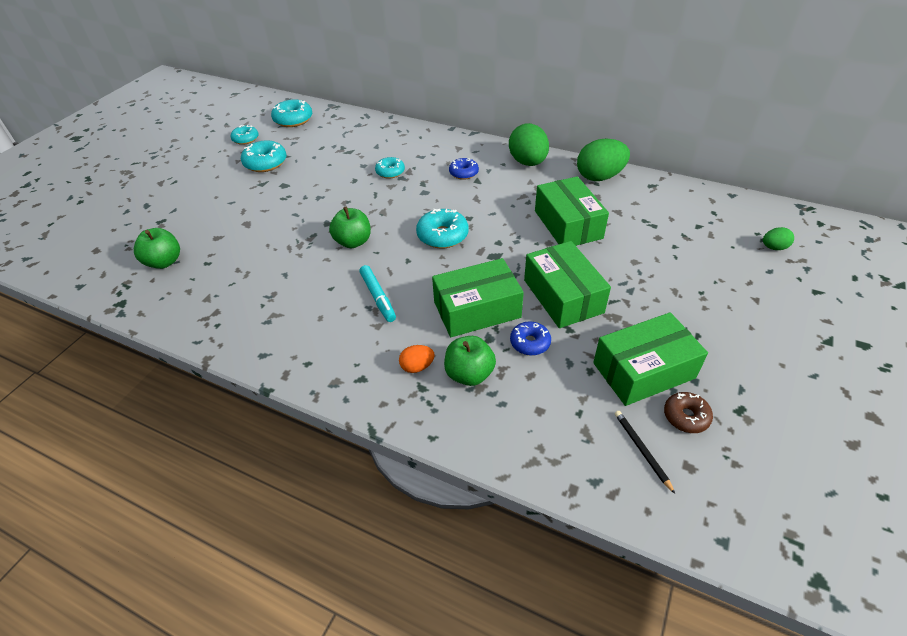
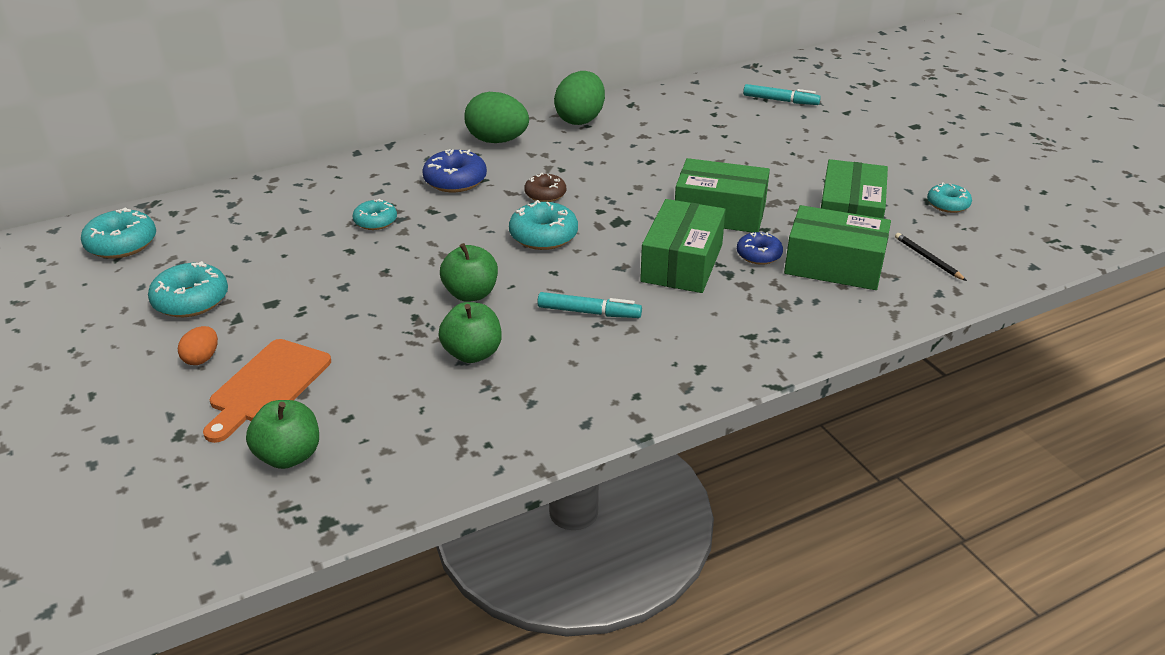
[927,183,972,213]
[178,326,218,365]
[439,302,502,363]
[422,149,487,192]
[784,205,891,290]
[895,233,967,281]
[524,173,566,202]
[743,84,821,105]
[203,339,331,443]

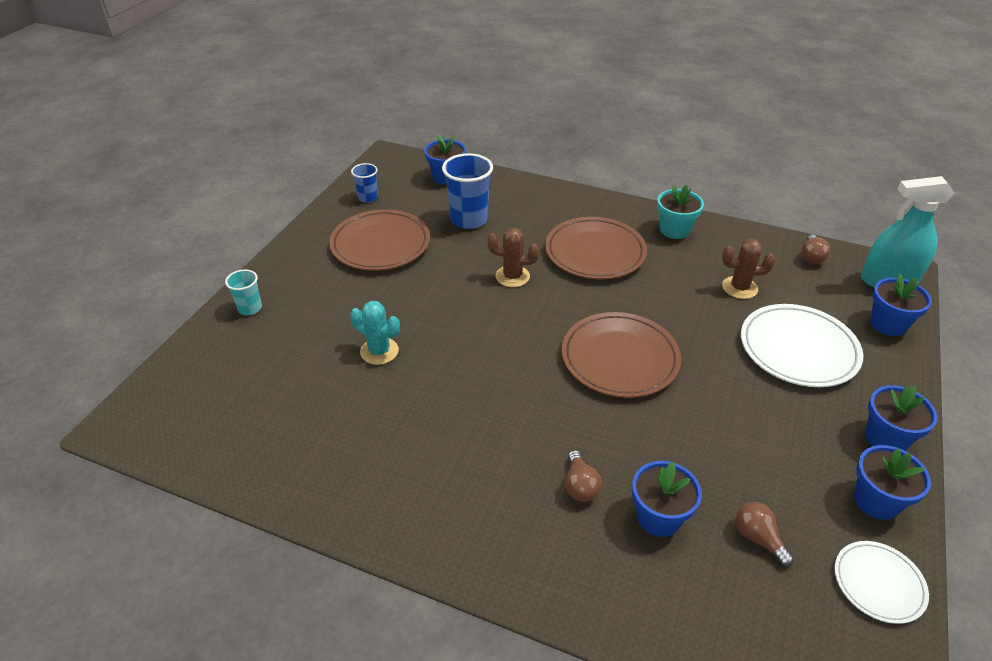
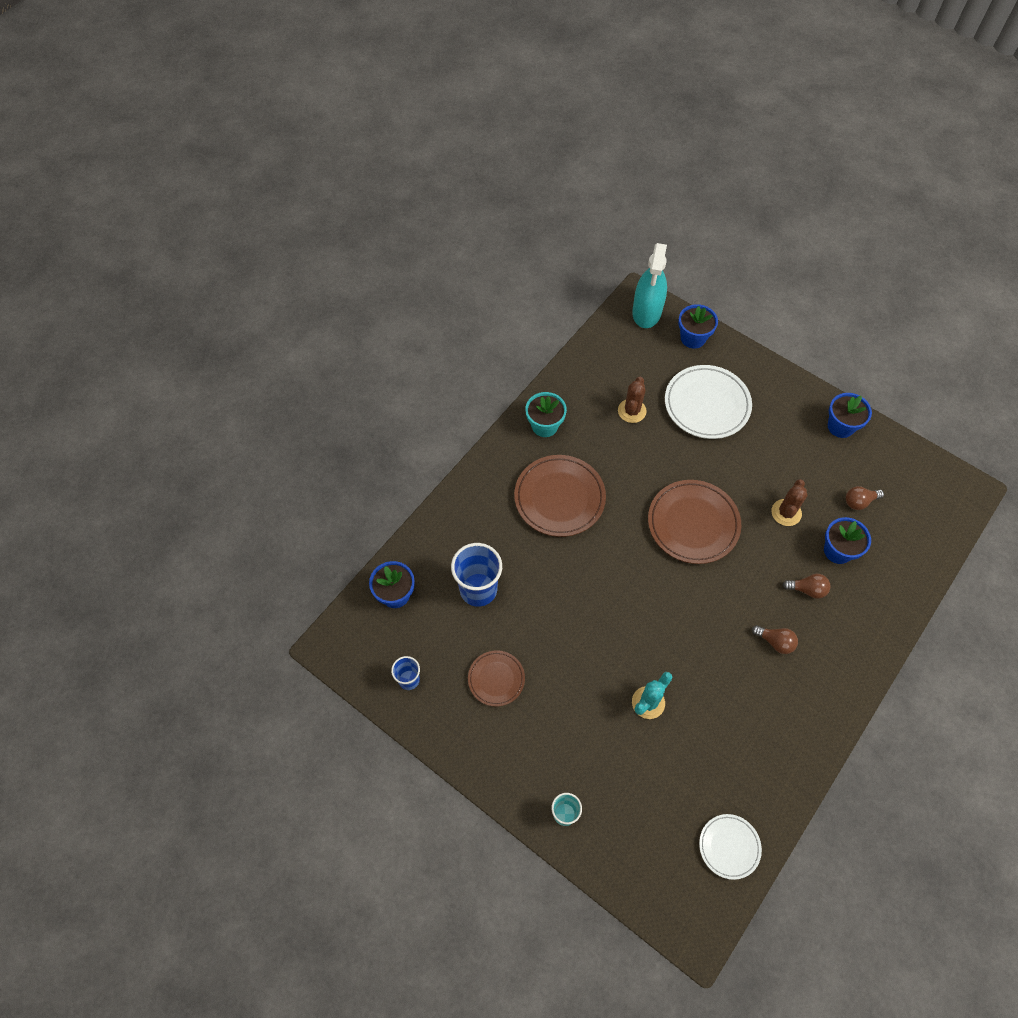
[468,650,525,707]
[771,479,807,526]
[752,625,798,654]
[699,814,762,880]
[865,385,937,451] (first image)

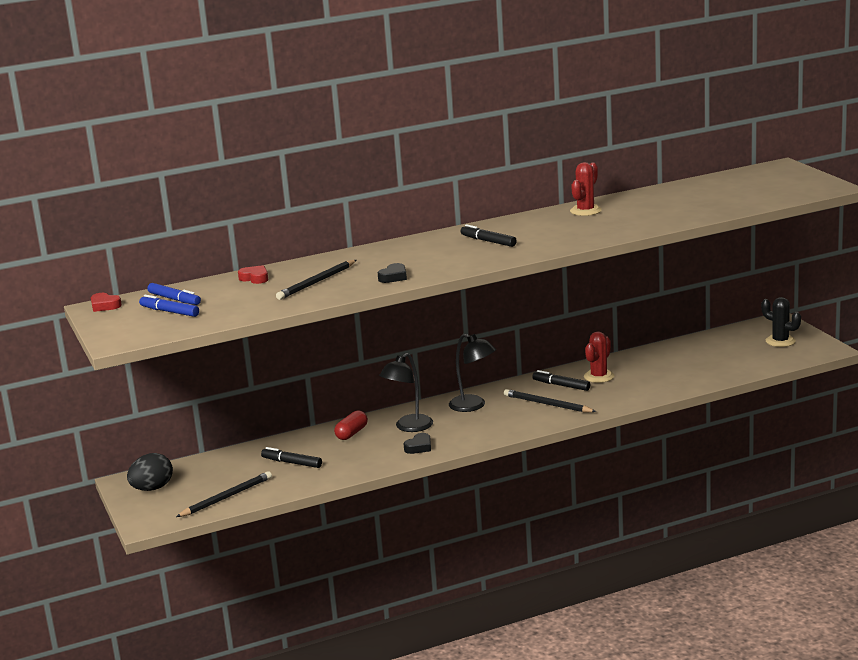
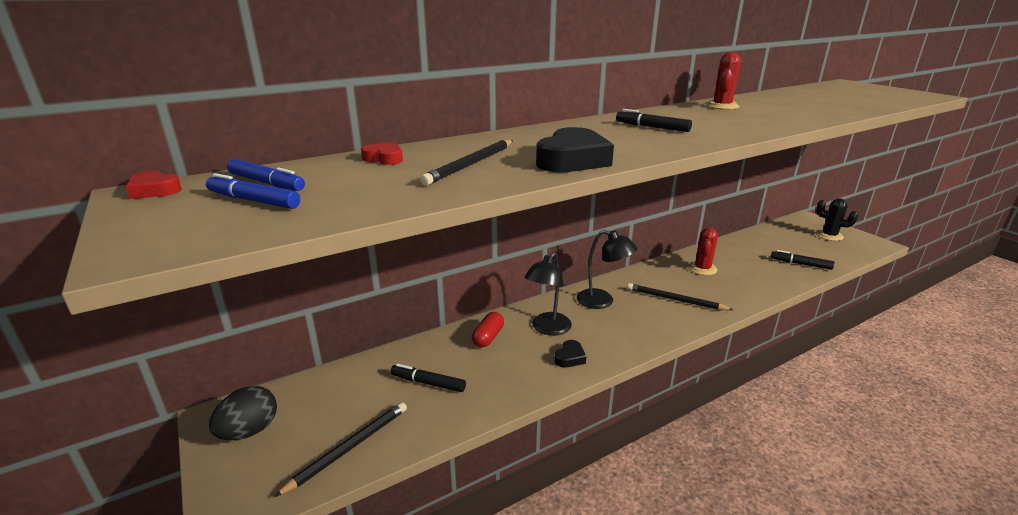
[536,127,614,172]
[771,250,835,270]

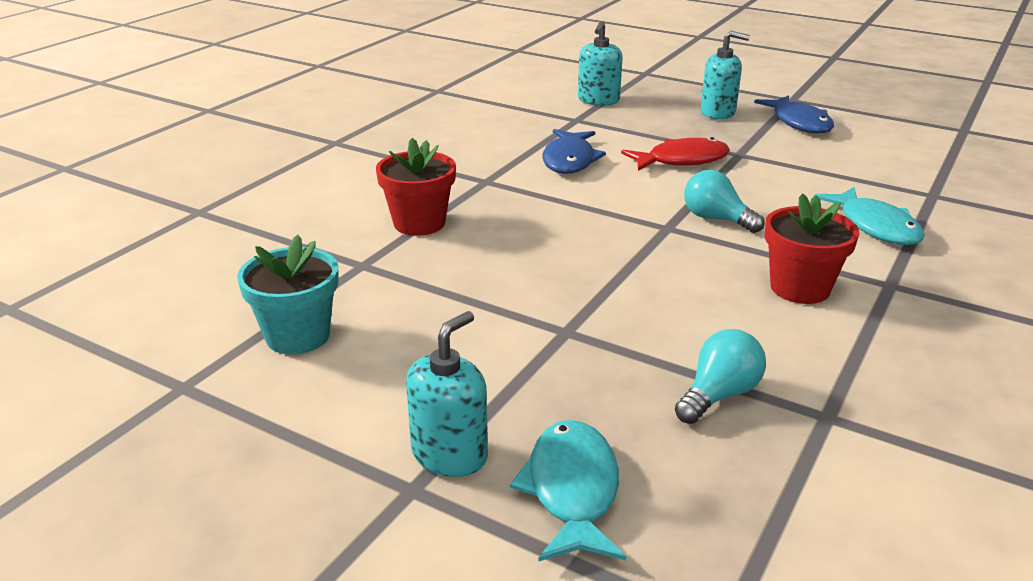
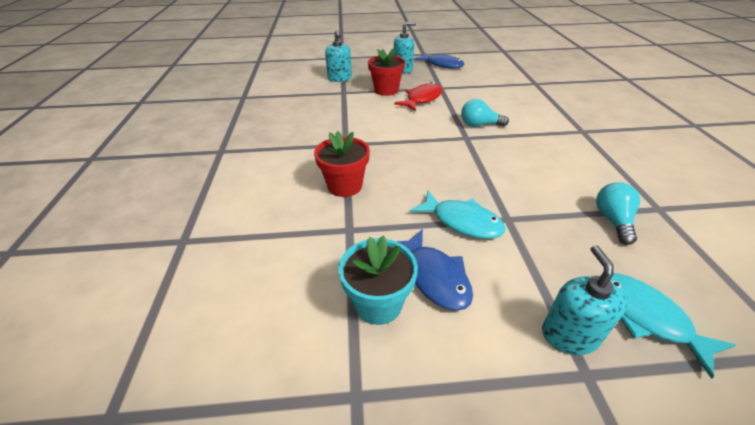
[396,229,473,311]
[368,49,405,96]
[410,191,506,239]

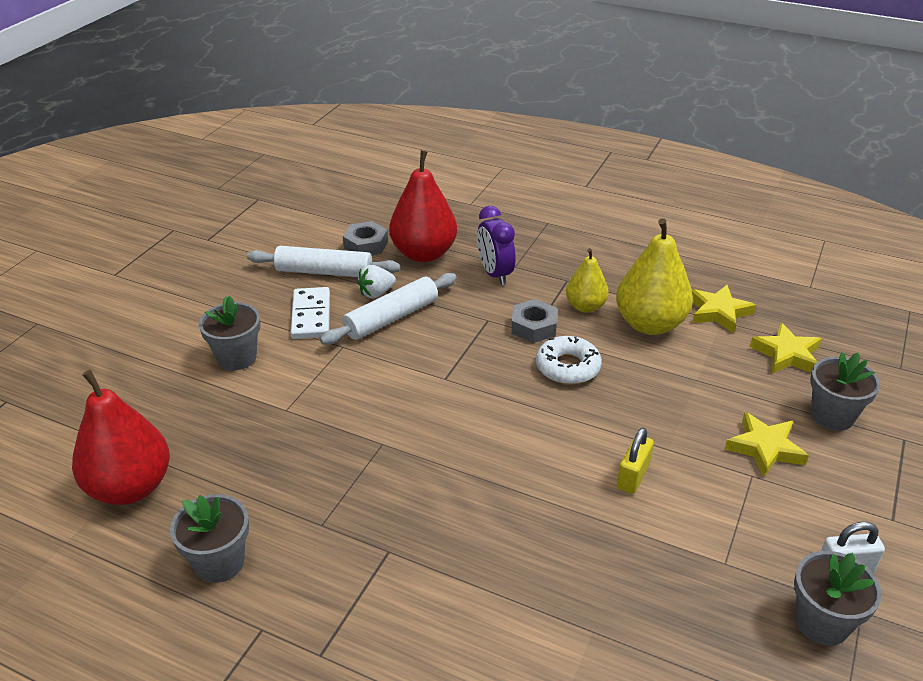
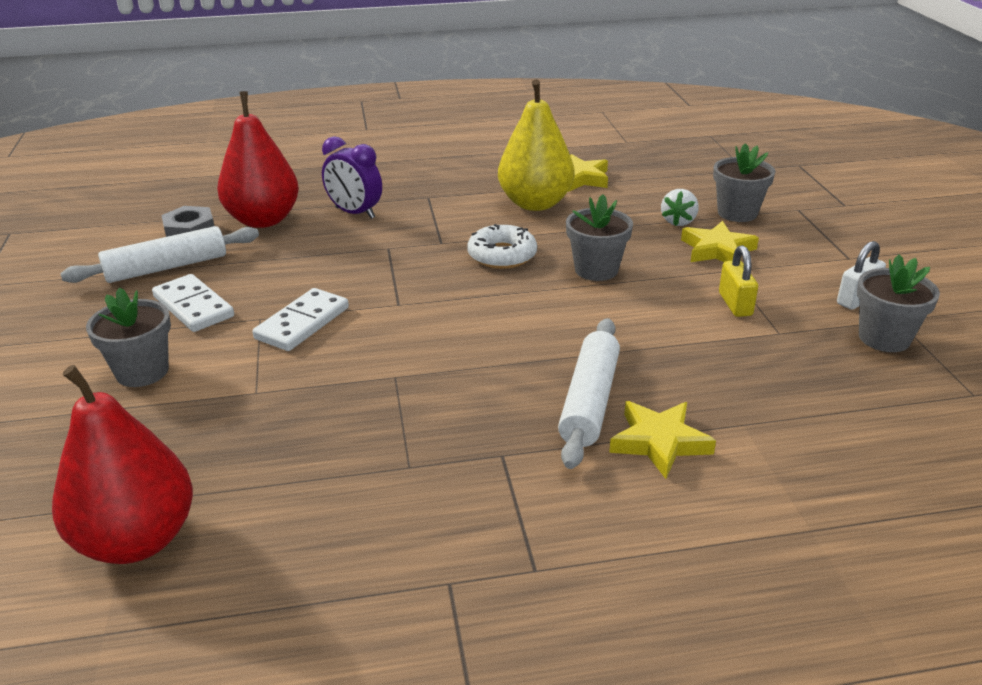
[566,194,633,281]
[558,318,620,469]
[661,189,699,226]
[511,299,557,343] (first image)
[566,248,609,313] (first image)
[719,245,758,317]
[609,401,716,479]
[252,288,349,351]

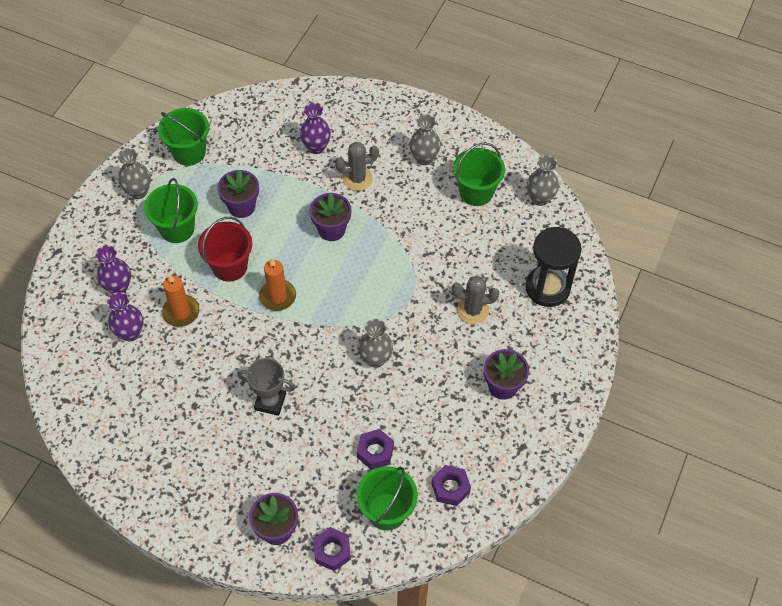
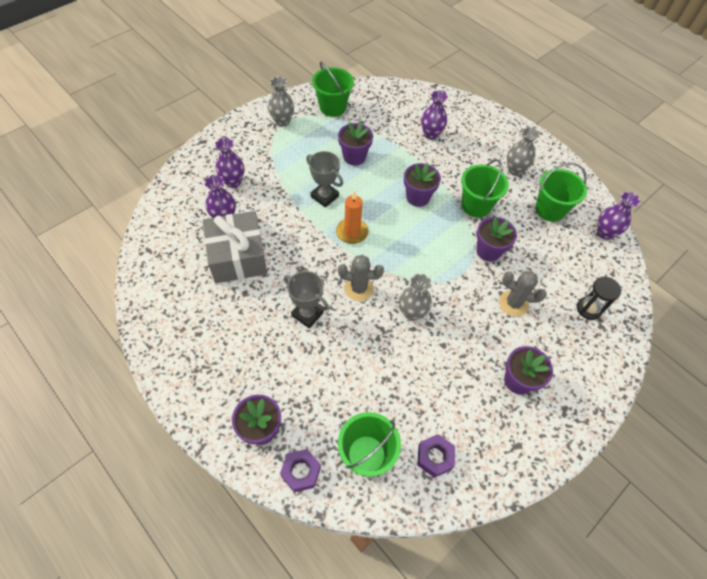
[461,159,509,218]
[162,275,199,327] (first image)
[306,151,343,208]
[338,255,384,301]
[357,429,394,470] (first image)
[577,276,621,320]
[597,192,640,240]
[203,211,267,283]
[476,217,517,262]

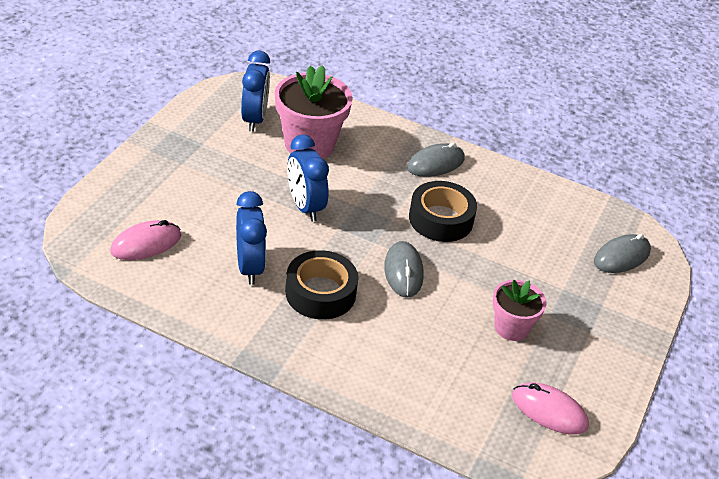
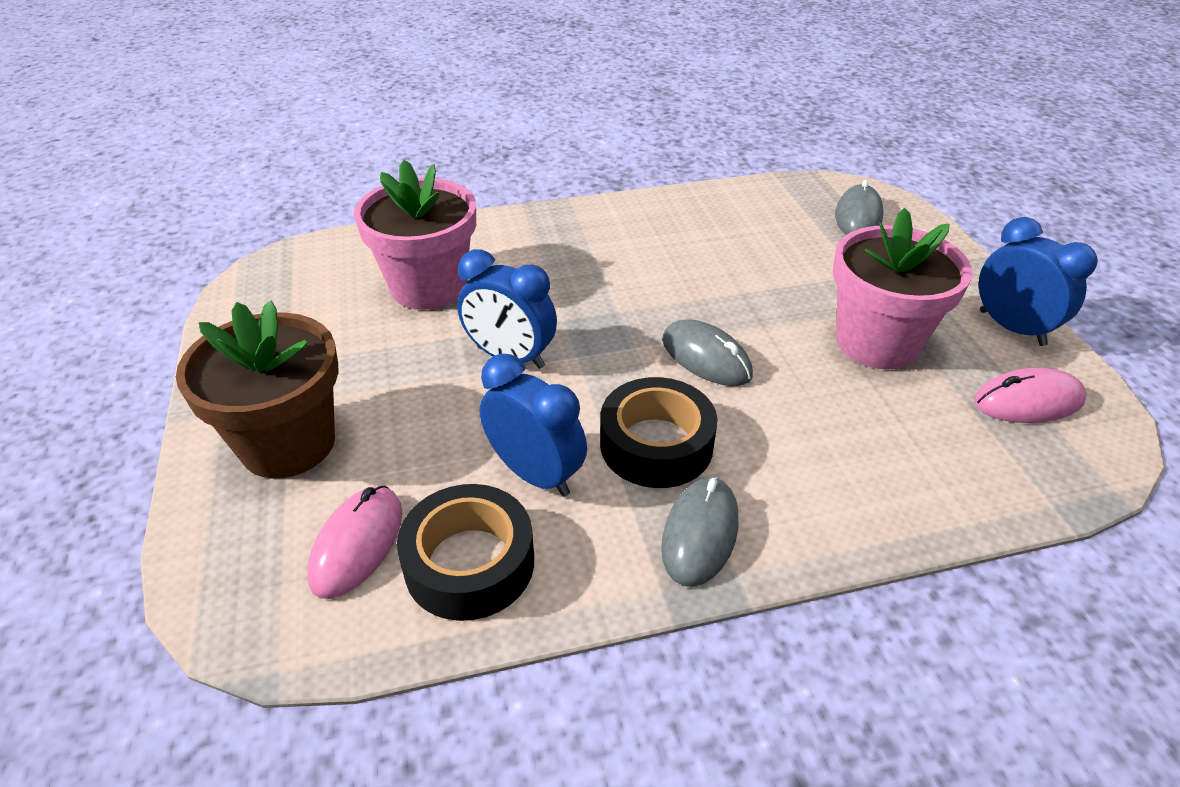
[979,217,1098,346]
[661,477,738,587]
[397,484,534,621]
[833,208,973,369]
[176,301,339,478]

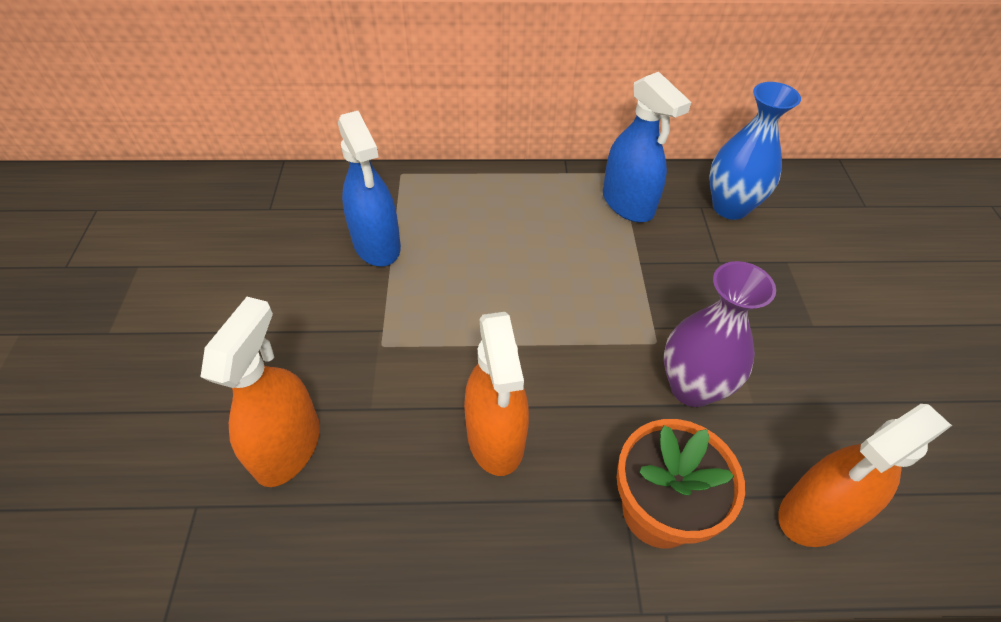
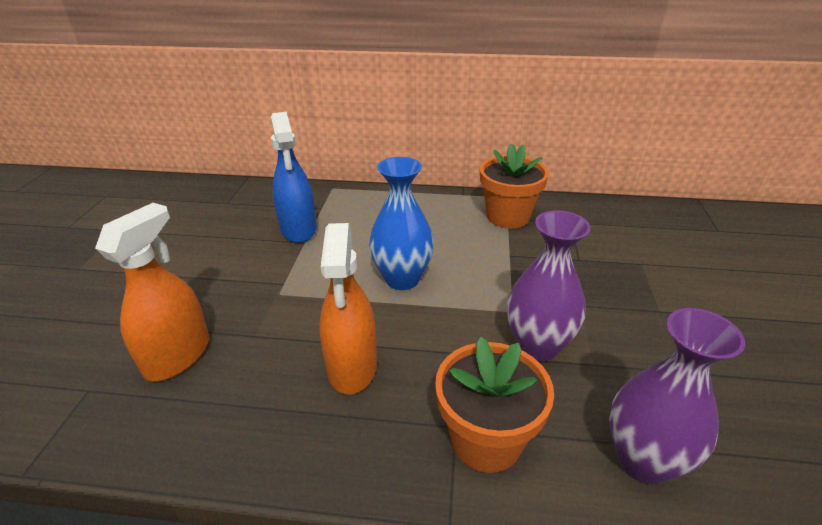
[480,143,549,228]
[369,157,434,290]
[609,308,745,484]

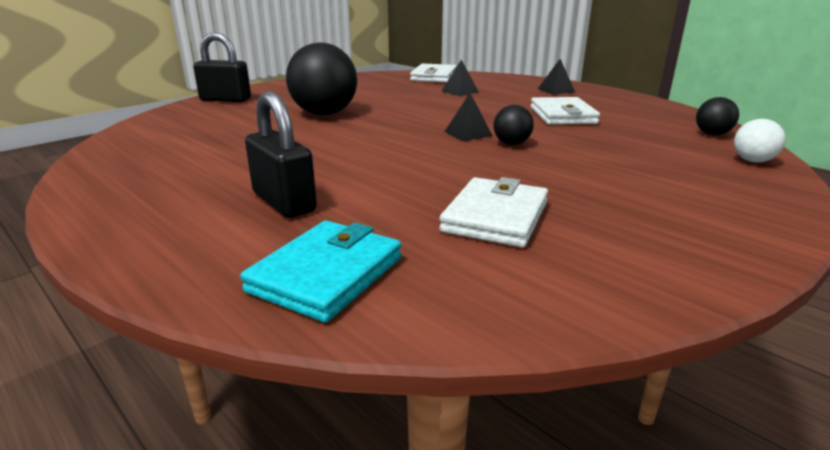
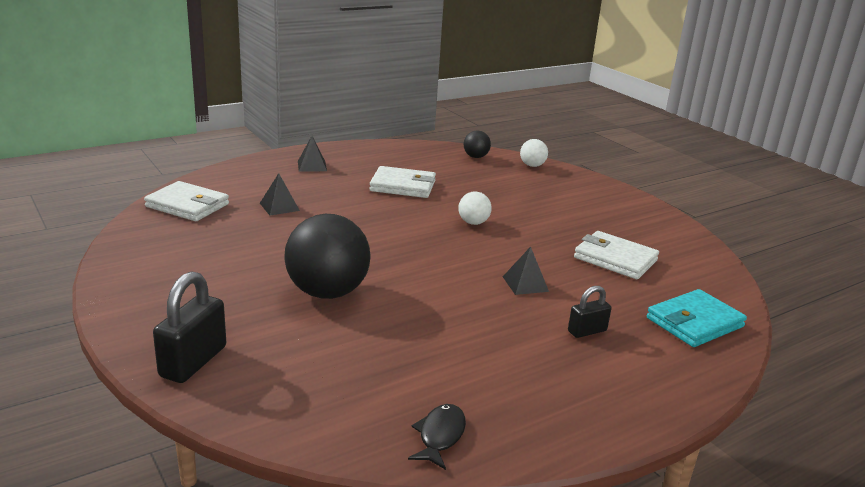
[647,289,747,347]
[568,286,612,338]
[503,247,549,295]
[458,192,492,225]
[408,404,466,470]

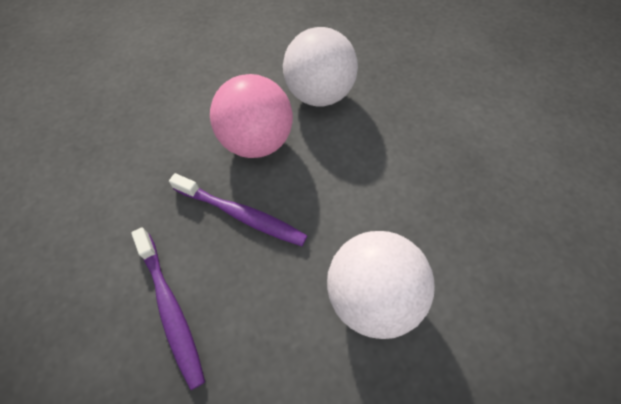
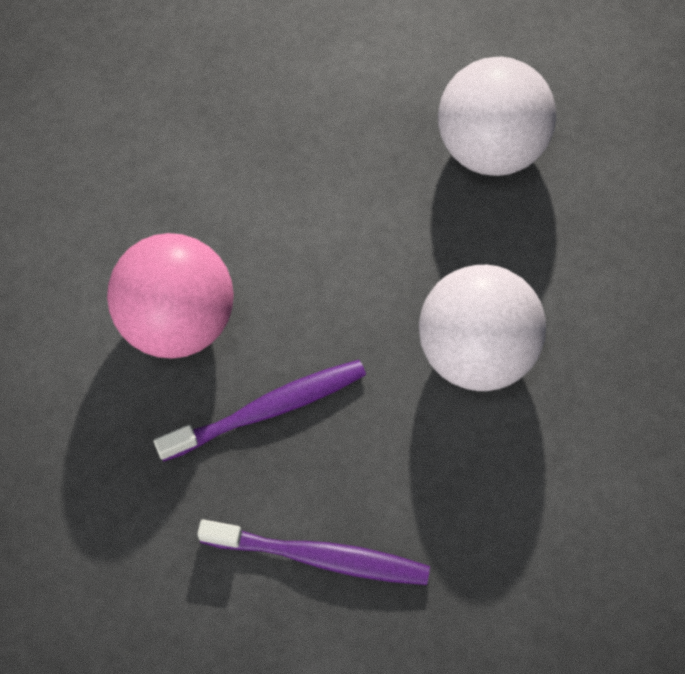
[438,57,556,176]

